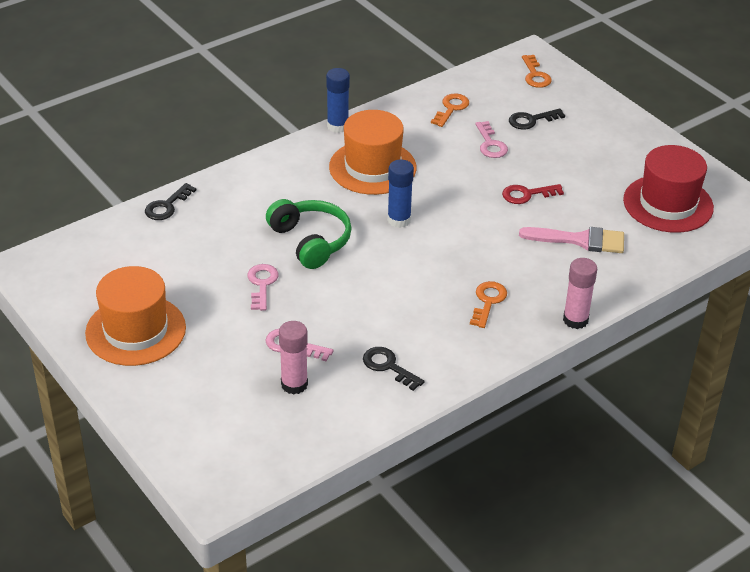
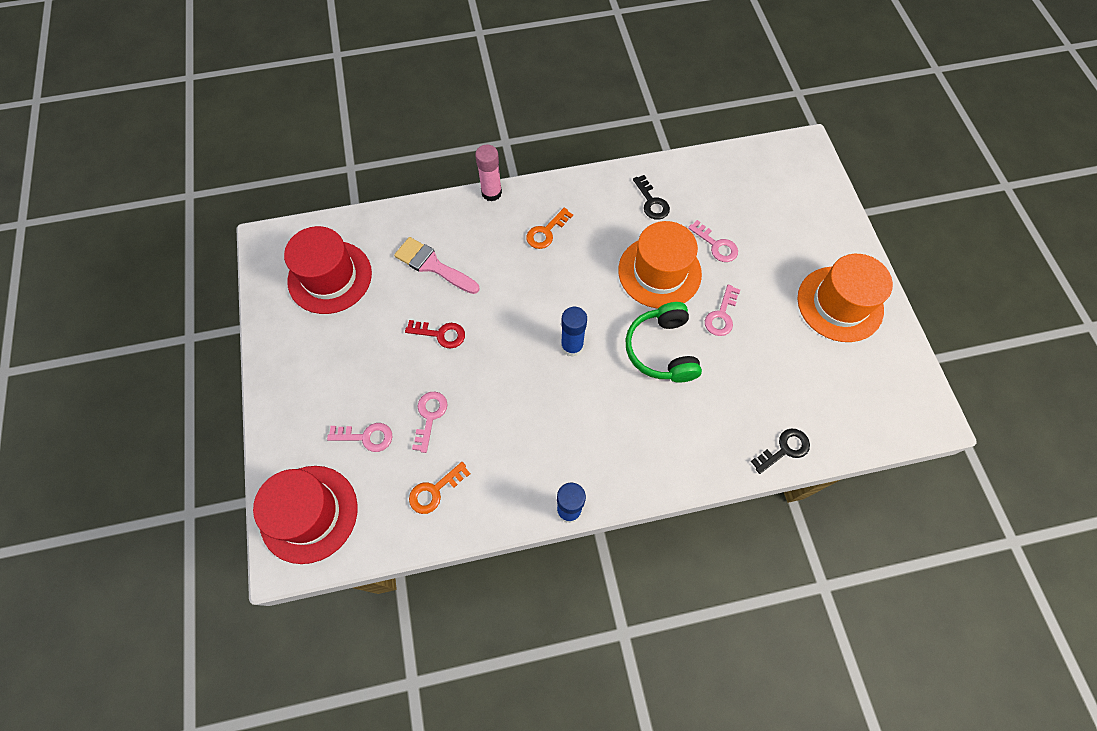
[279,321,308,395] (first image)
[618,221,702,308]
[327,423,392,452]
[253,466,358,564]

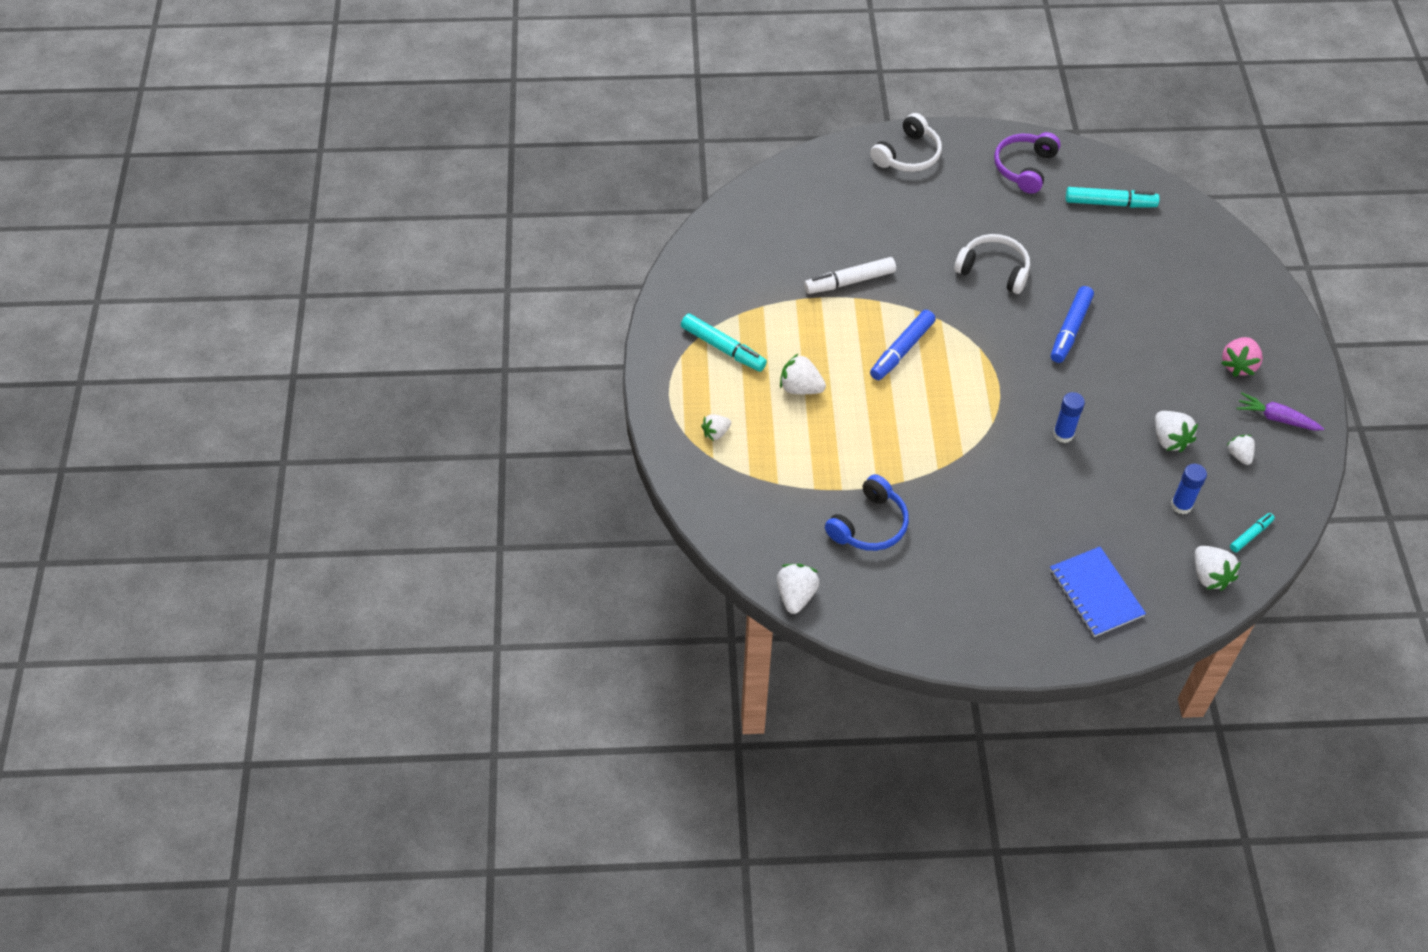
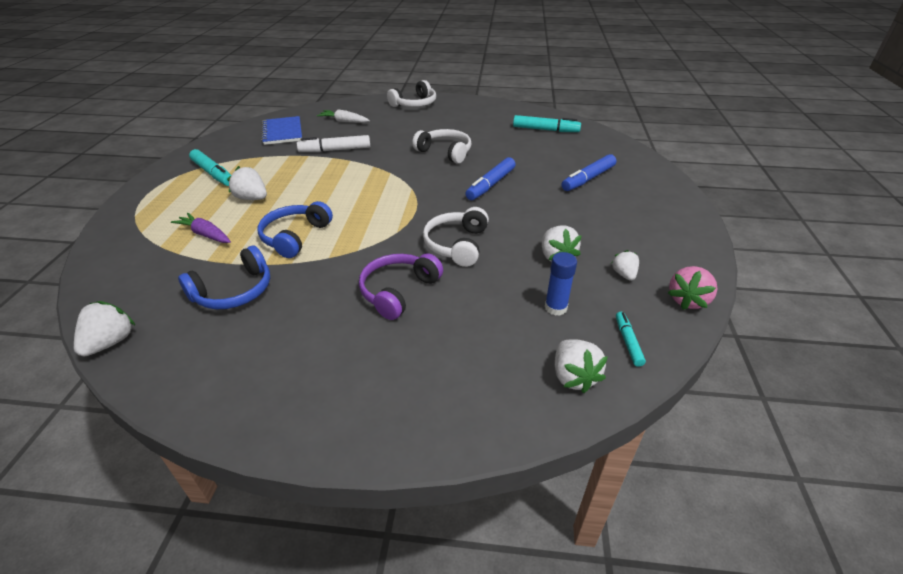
[701,414,731,441] (first image)
[562,154,616,191]
[359,254,443,320]
[261,116,302,145]
[423,207,489,267]
[668,266,717,310]
[616,312,646,367]
[171,213,231,243]
[258,201,333,258]
[317,109,370,123]

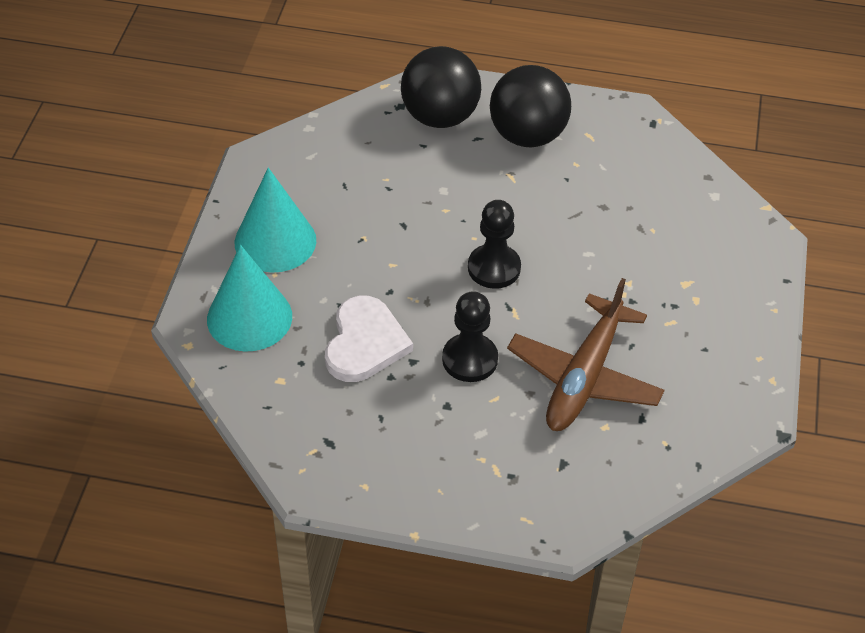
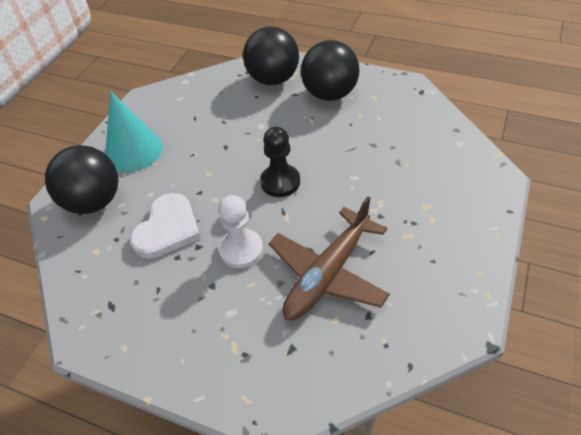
[45,145,118,214]
[218,195,263,268]

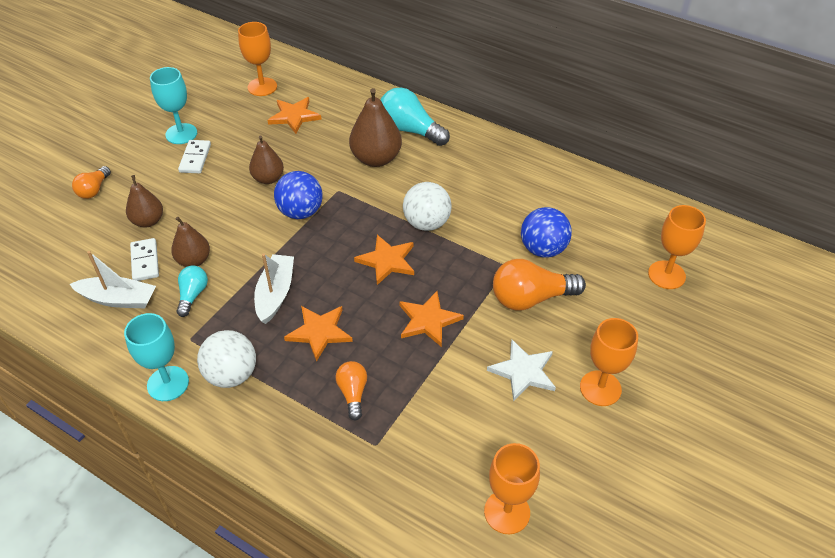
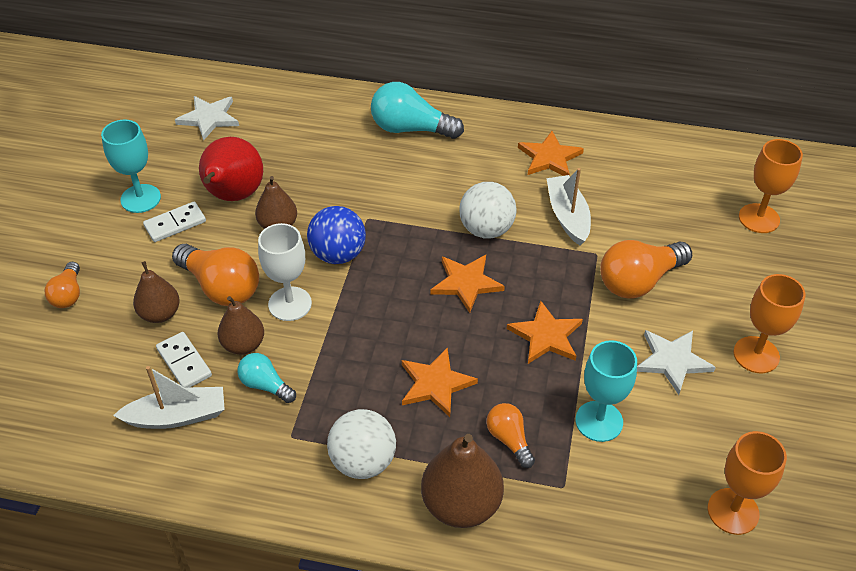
[575,340,637,442]
[238,353,296,403]
[143,202,206,242]
[175,96,239,141]
[546,168,591,246]
[518,131,584,176]
[421,434,504,528]
[521,207,572,257] (first image)
[172,244,259,306]
[199,137,263,201]
[258,223,312,321]

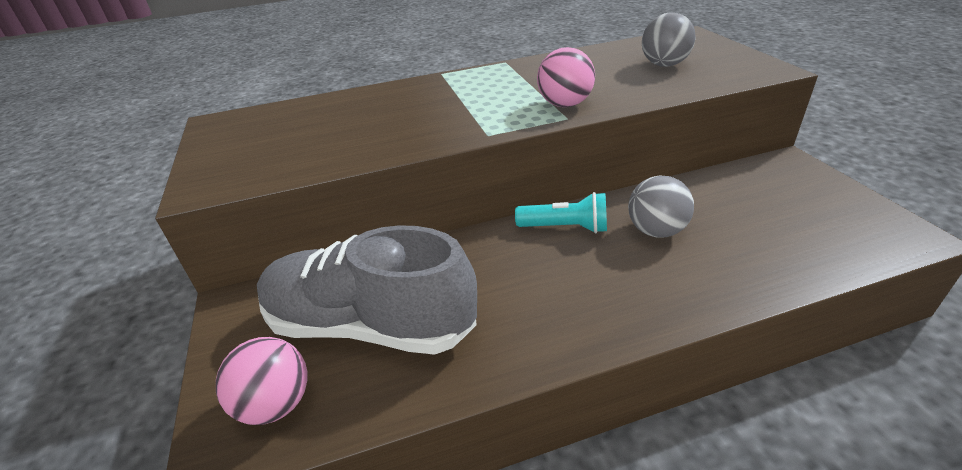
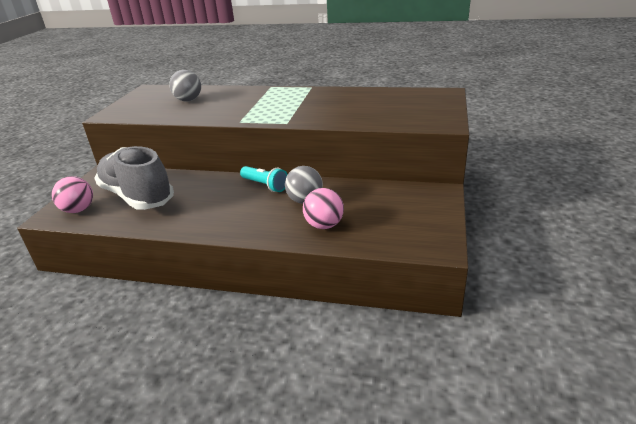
[303,188,344,229]
[169,70,201,101]

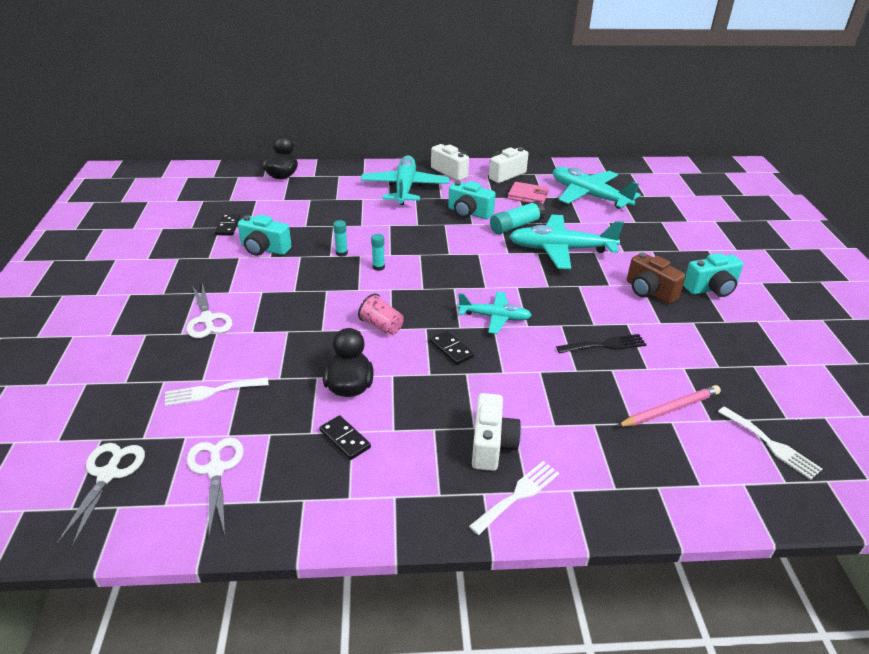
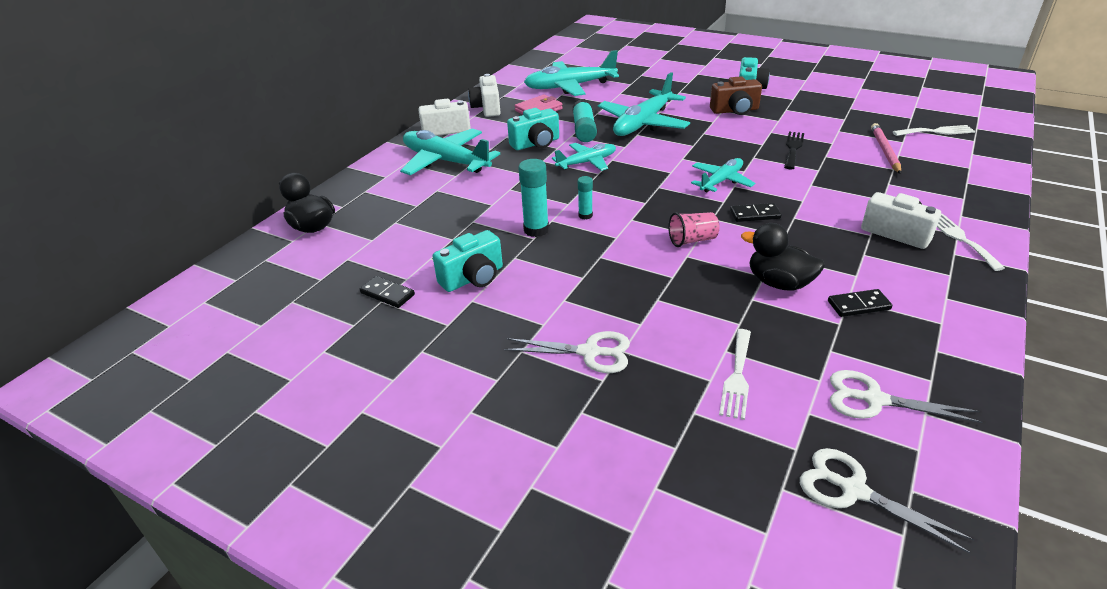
[518,159,549,237]
[552,143,616,171]

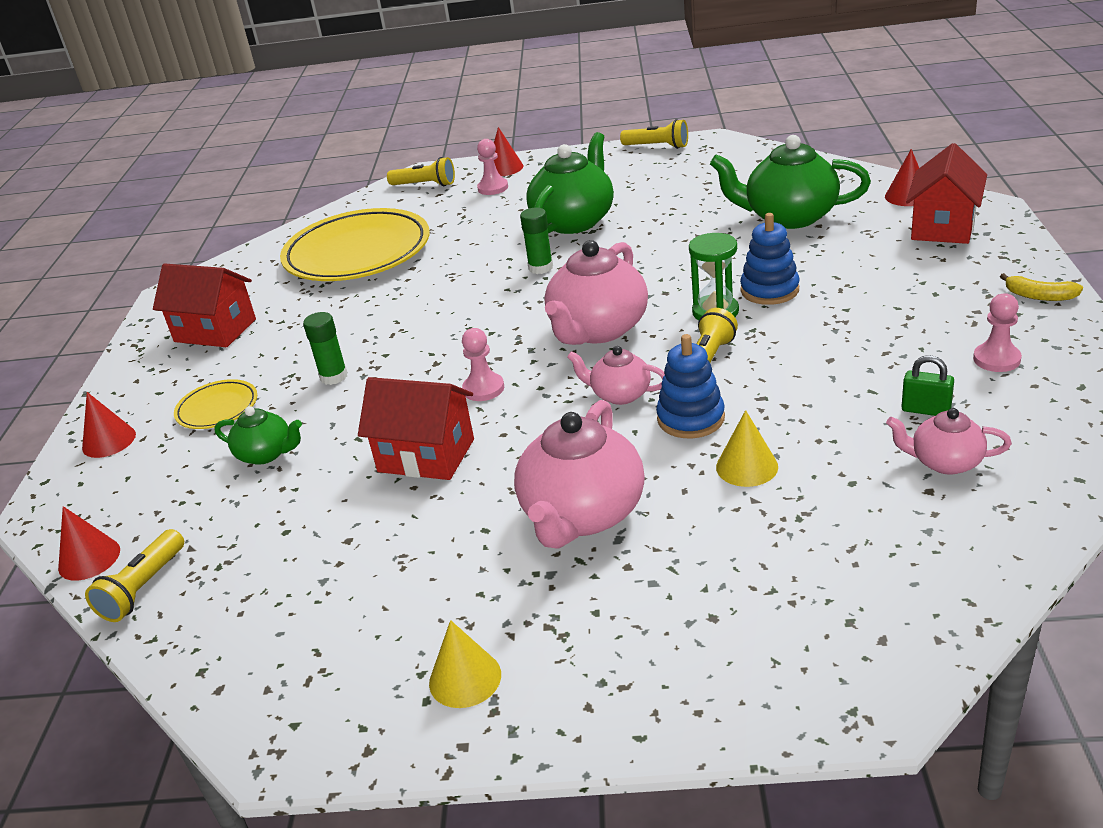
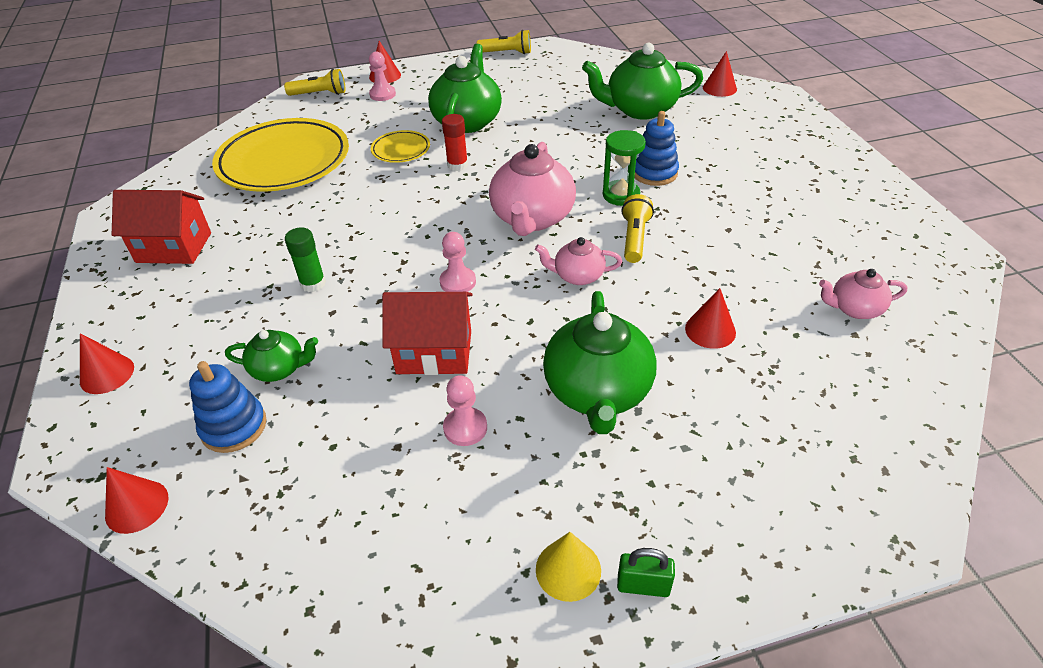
[85,529,184,622] (first image)
[371,130,430,163]
[543,291,657,434]
[442,114,468,171]
[189,361,267,453]
[685,288,736,349]
[617,548,675,597]
[906,143,987,244] (first image)
[443,375,487,446]
[1000,273,1083,301] (first image)

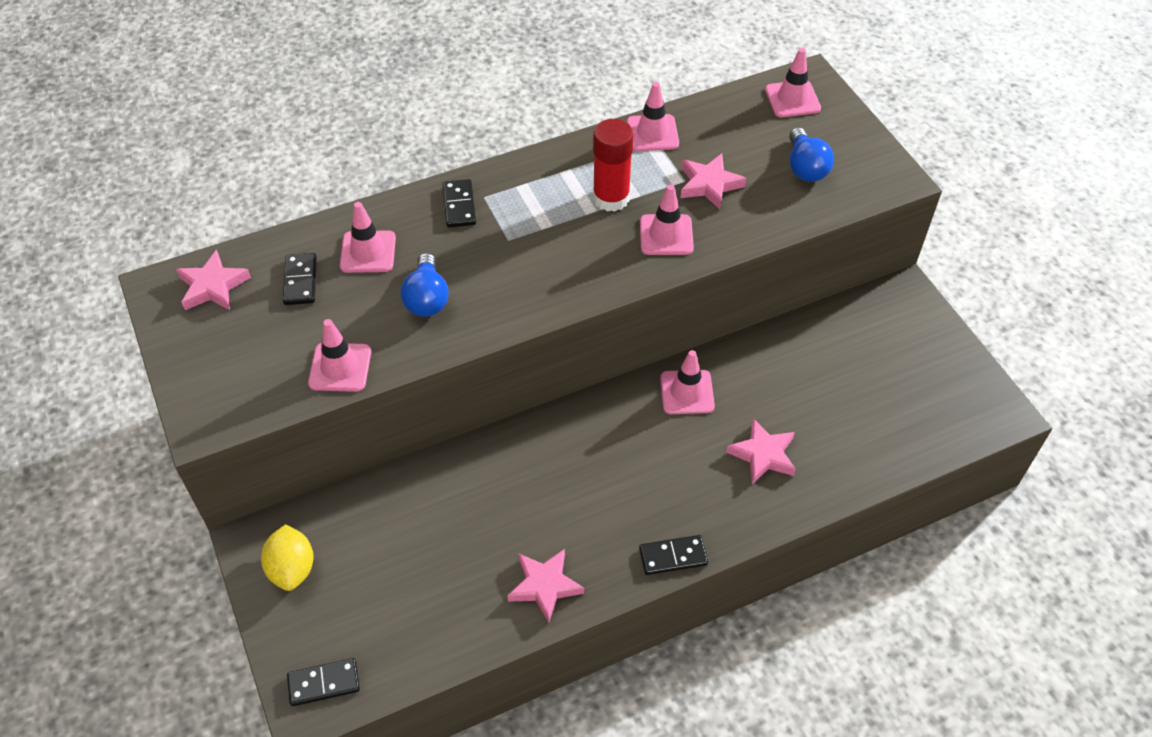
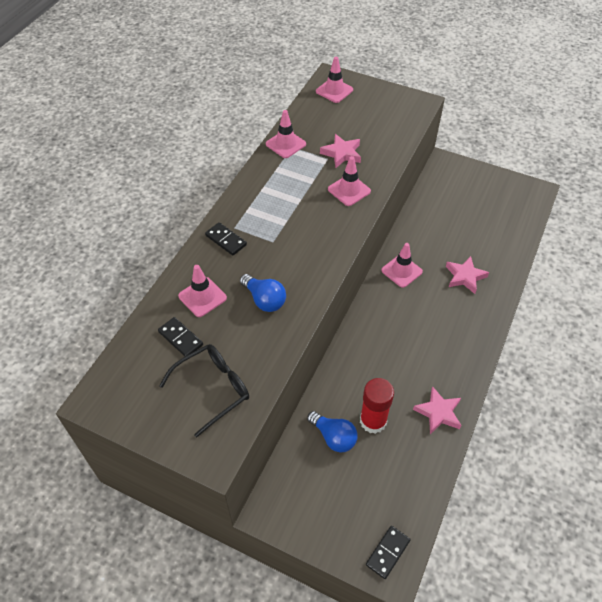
[176,250,251,310] (first image)
[261,524,314,591] (first image)
[308,319,371,392] (first image)
[360,378,394,434]
[639,535,708,575] (first image)
[307,411,358,453]
[159,344,249,437]

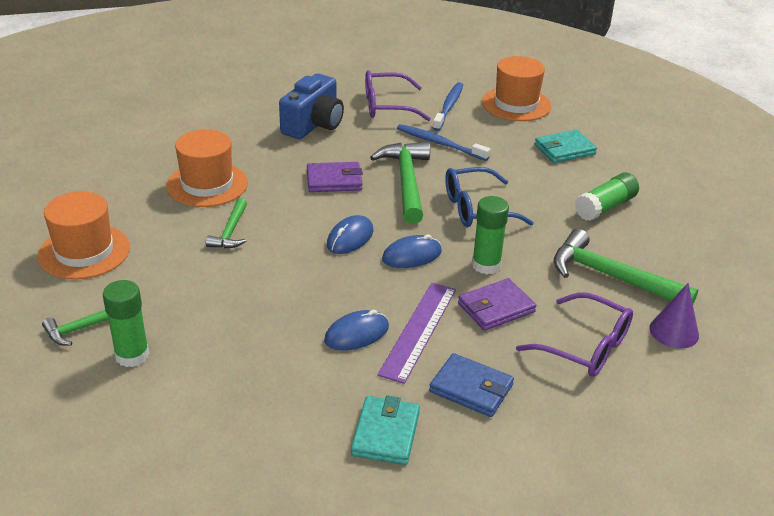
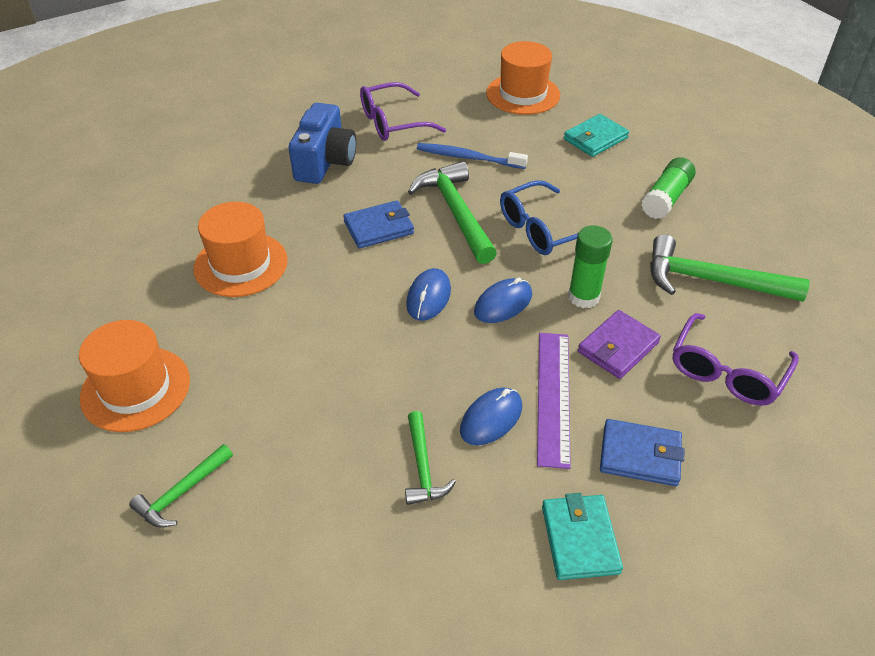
[103,280,149,367] (first image)
[405,411,456,505]
[343,200,414,249]
[433,82,463,131] (first image)
[673,313,799,406]
[650,283,699,349] (first image)

